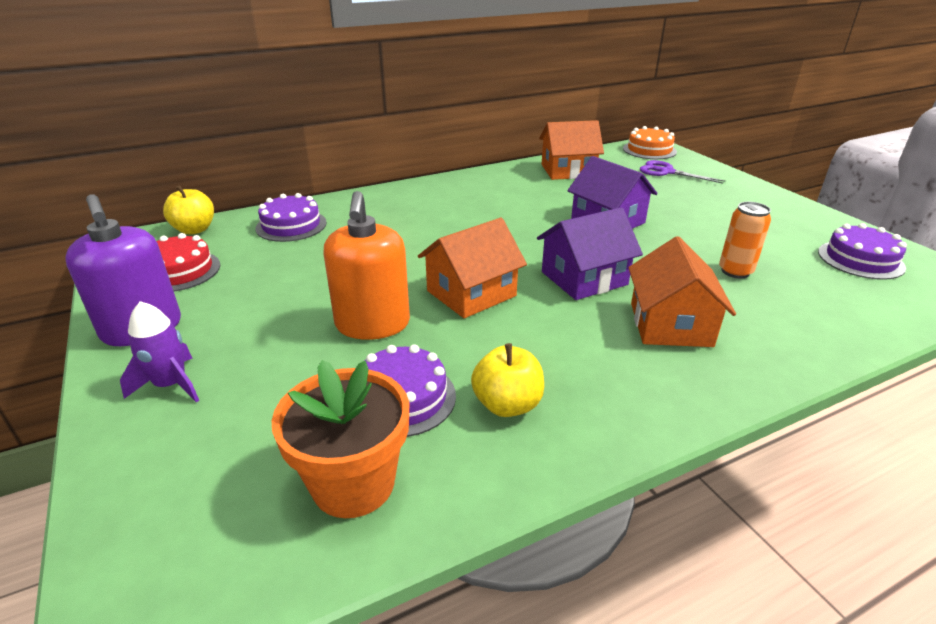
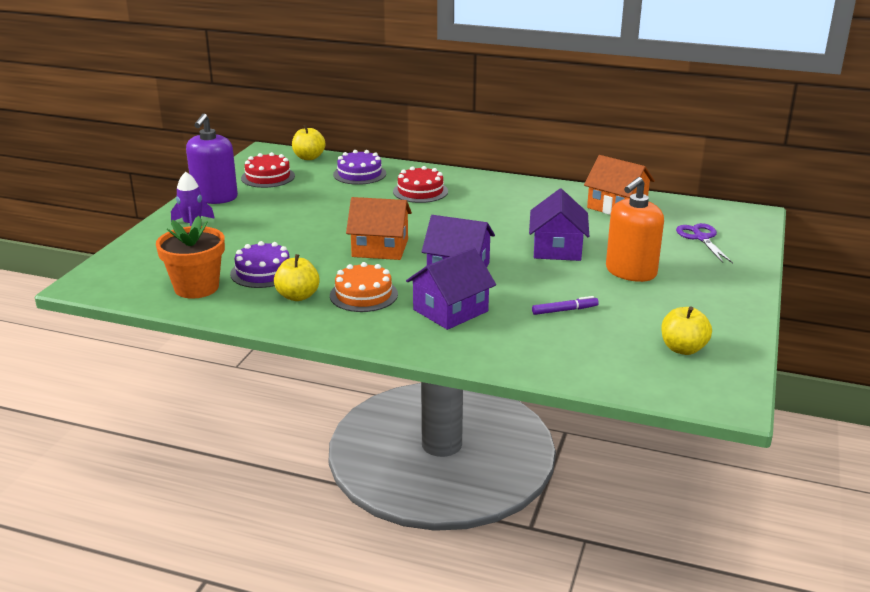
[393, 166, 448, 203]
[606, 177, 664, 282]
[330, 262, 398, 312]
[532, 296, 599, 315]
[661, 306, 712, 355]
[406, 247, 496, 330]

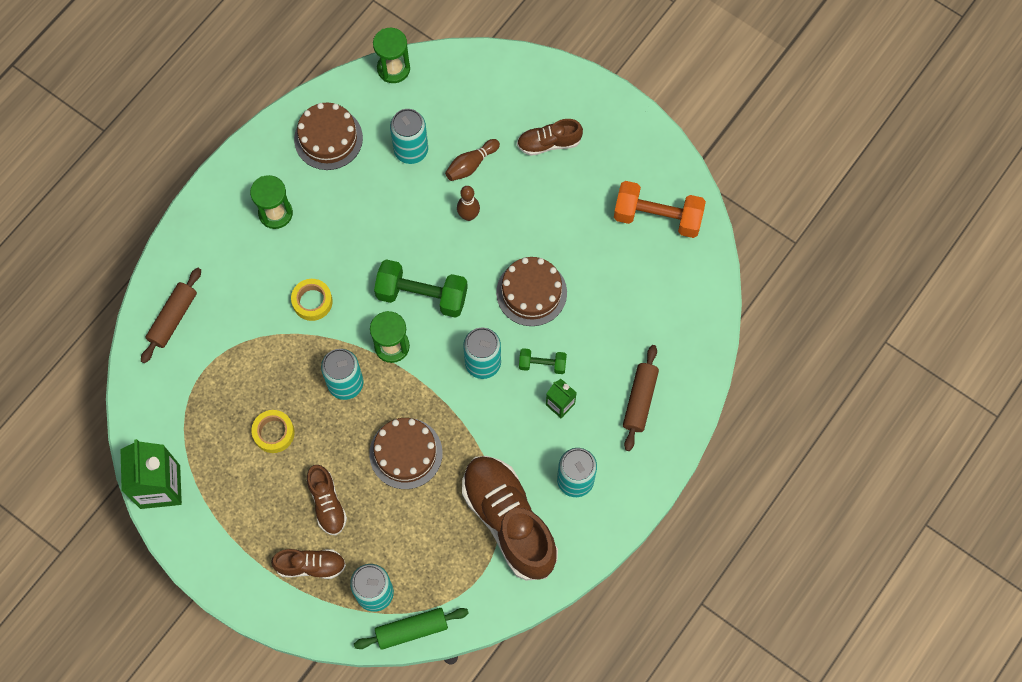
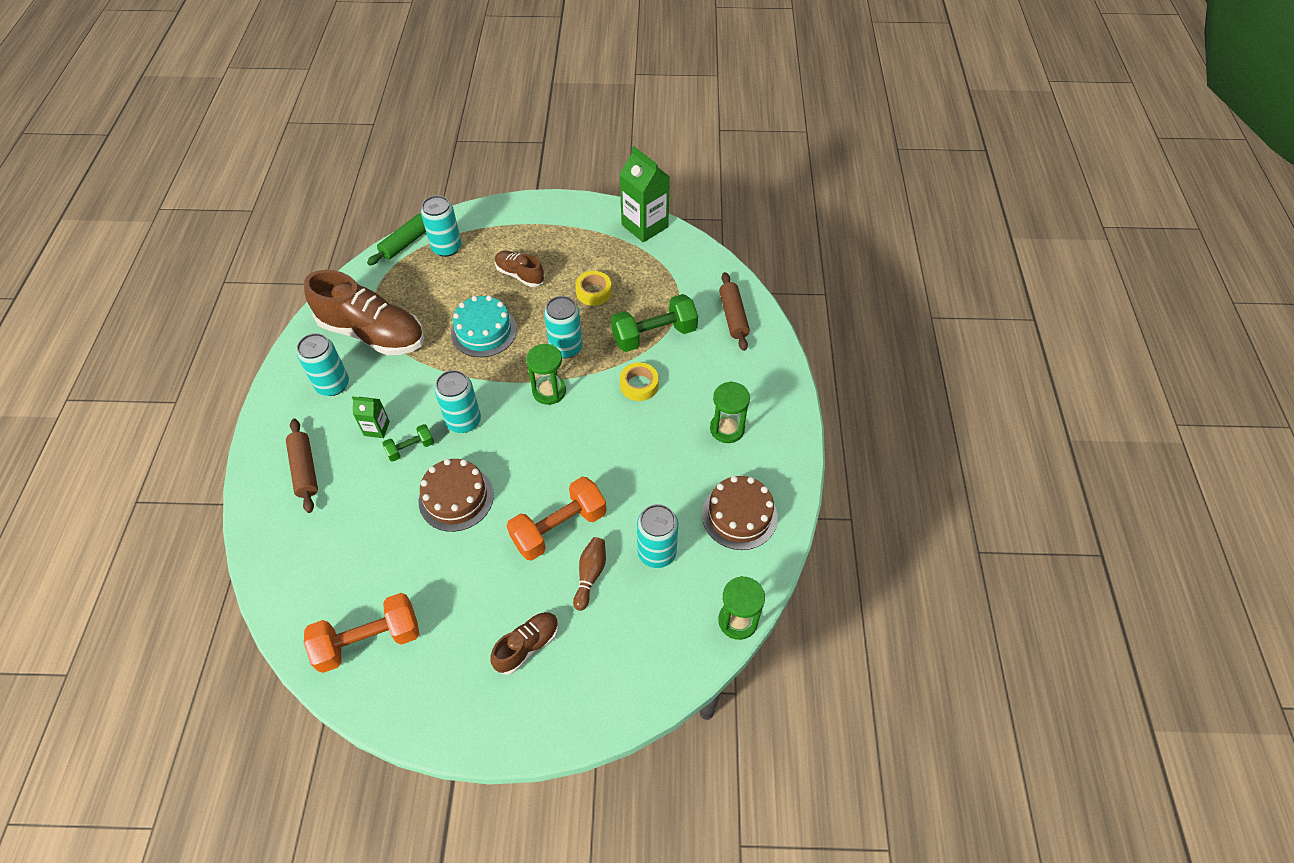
[271, 549, 346, 579] (first image)
[611, 294, 698, 352]
[507, 477, 607, 561]
[451, 296, 517, 357]

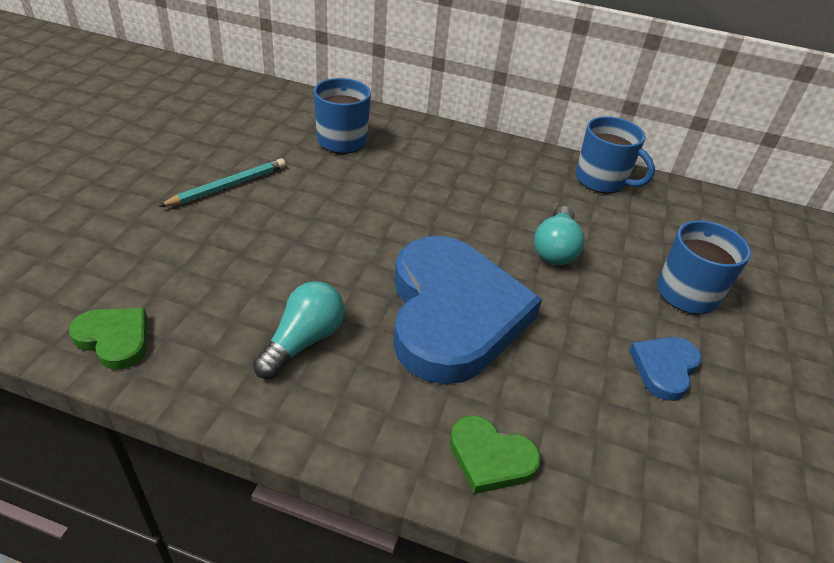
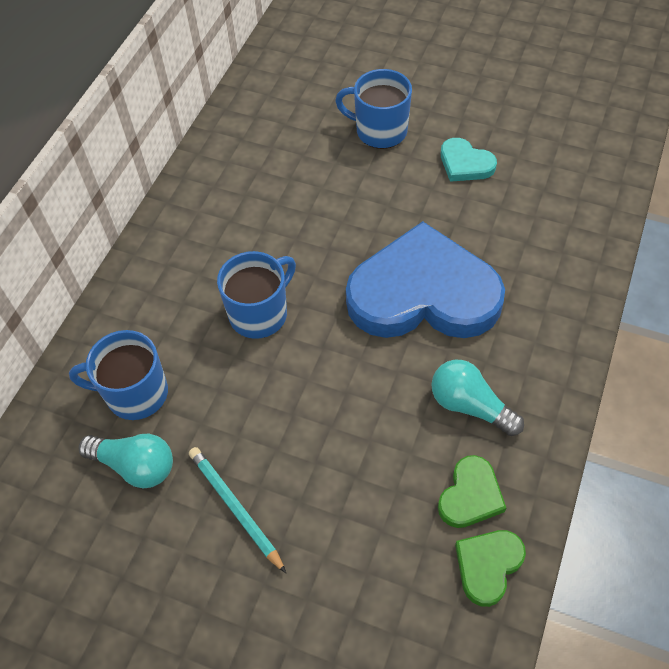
[438, 455, 506, 528]
[79, 434, 173, 489]
[217, 251, 296, 339]
[441, 138, 497, 182]

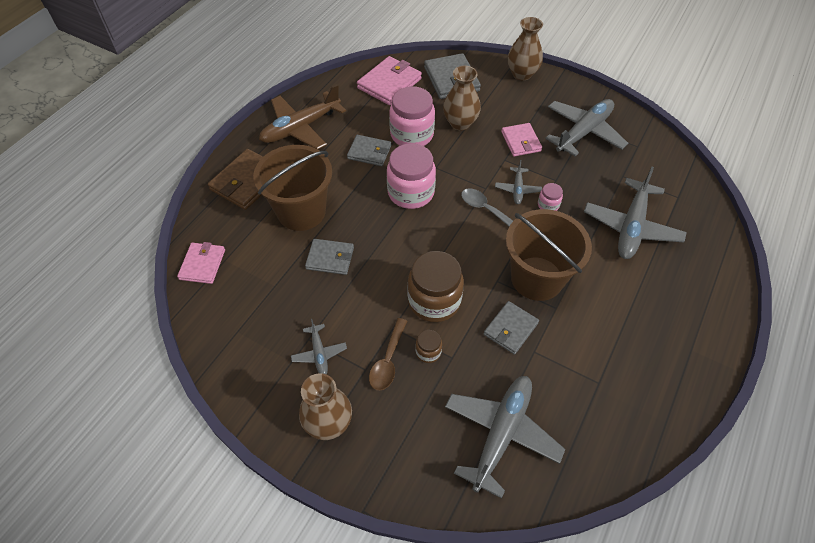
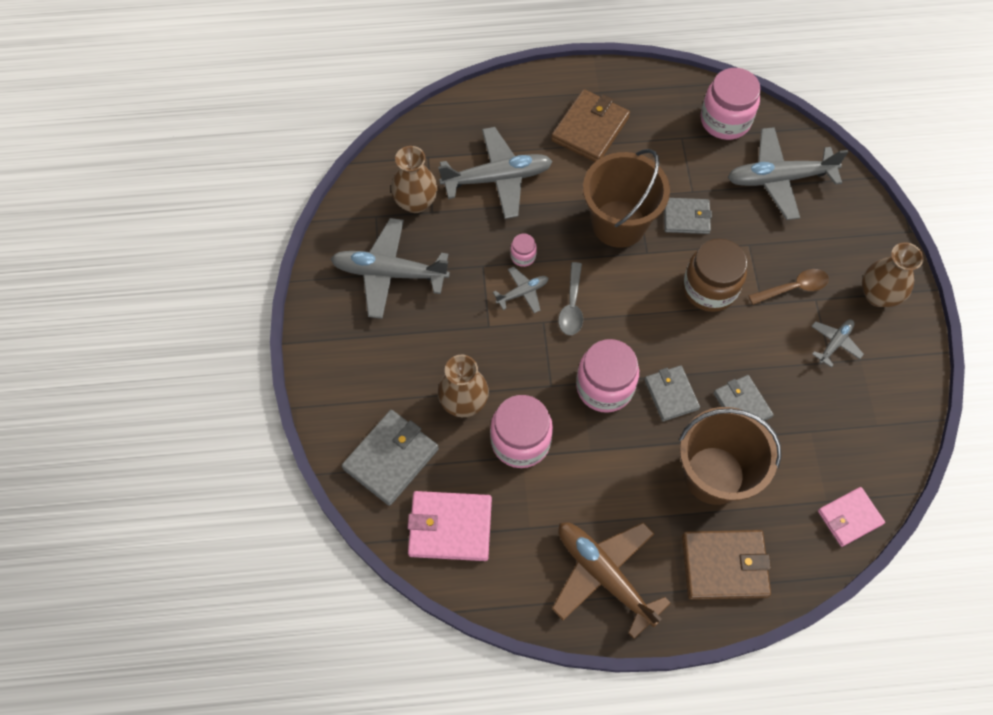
[415, 330, 442, 363] (first image)
[501, 123, 542, 156] (first image)
[551, 89, 630, 162]
[701, 68, 761, 140]
[644, 365, 700, 421]
[391, 146, 438, 213]
[552, 522, 671, 639]

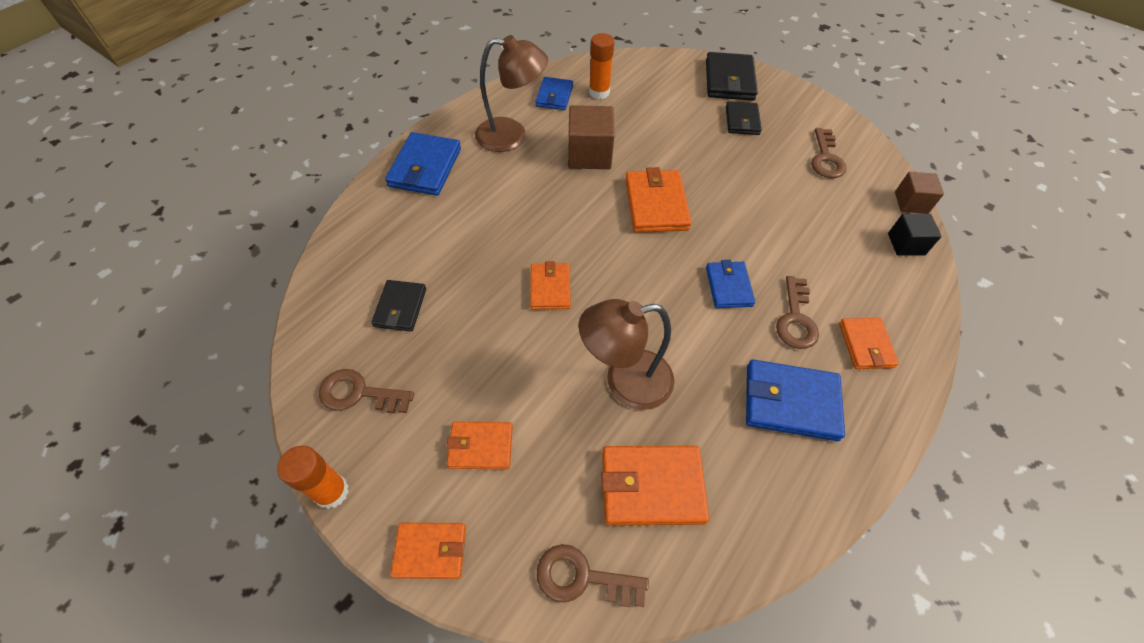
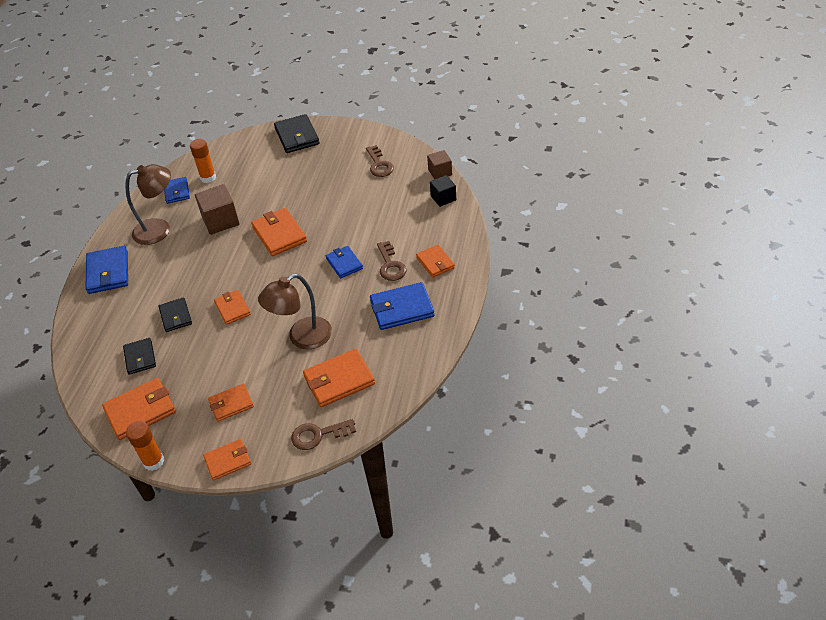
[158, 297, 192, 332]
[102, 378, 176, 440]

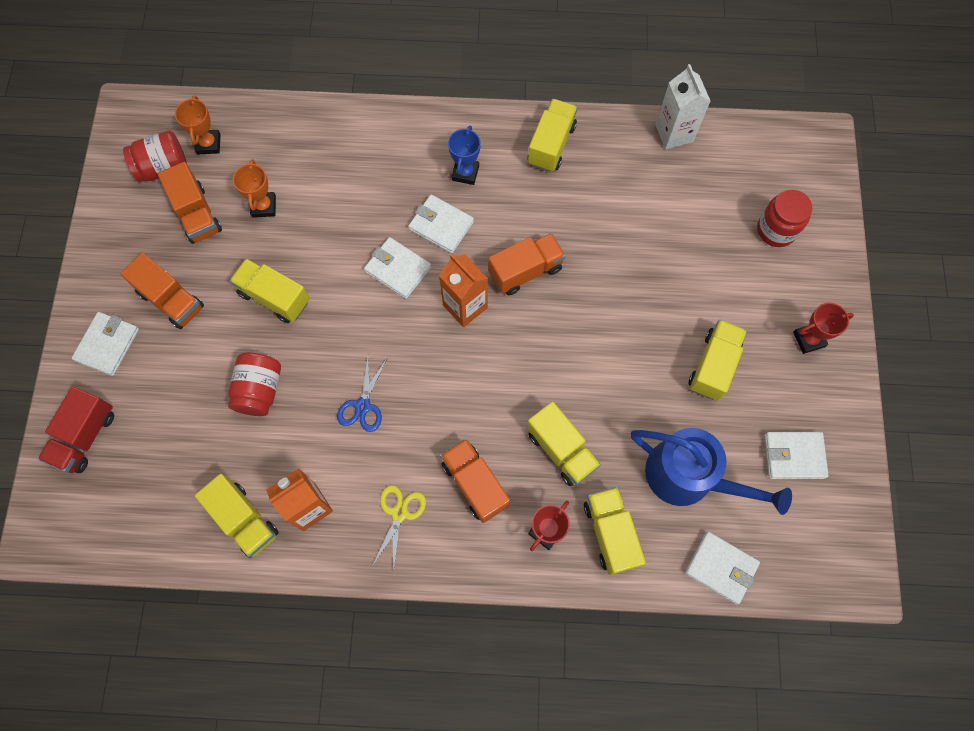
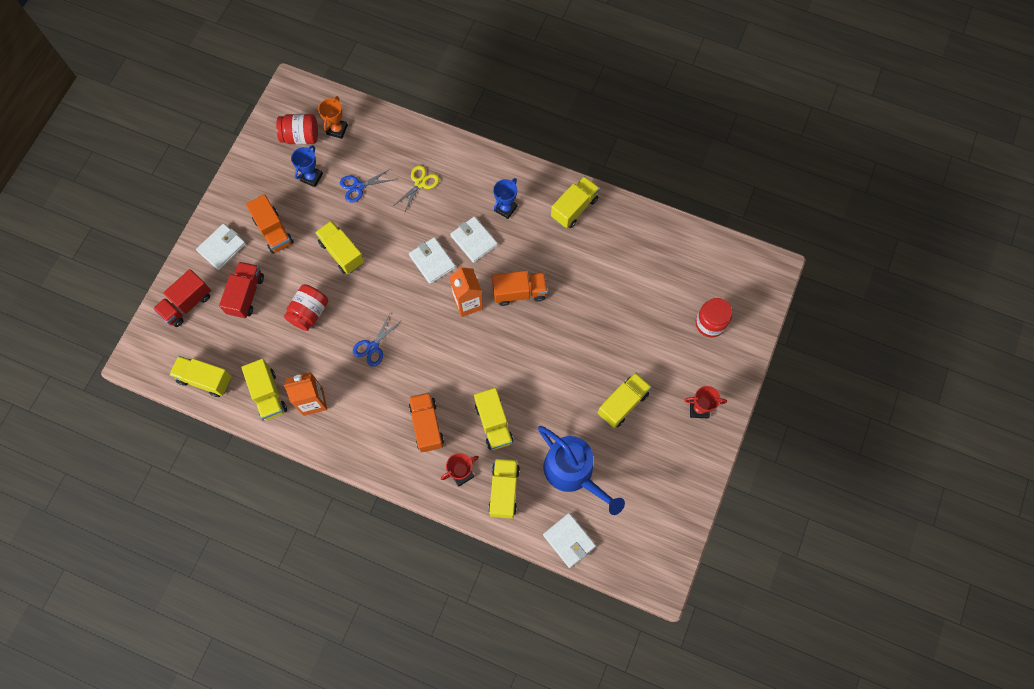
[655, 64, 710, 149] (first image)
[765, 432, 829, 479] (first image)
[169, 356, 232, 397]
[219, 262, 264, 318]
[393, 165, 439, 213]
[291, 145, 323, 187]
[340, 169, 393, 203]

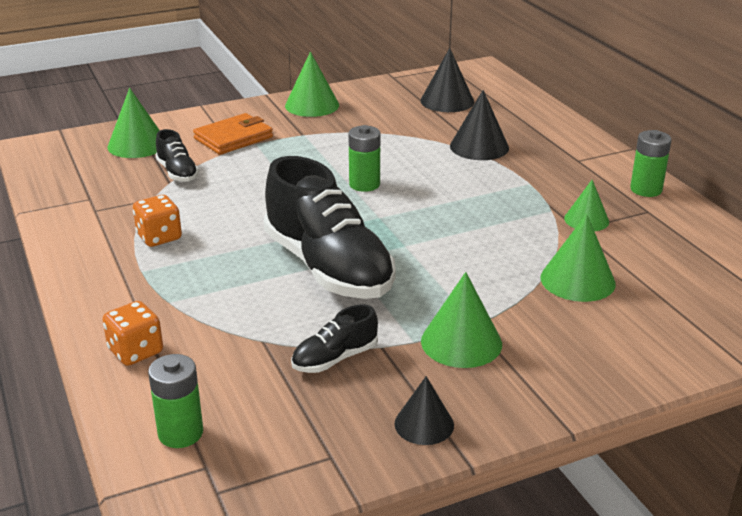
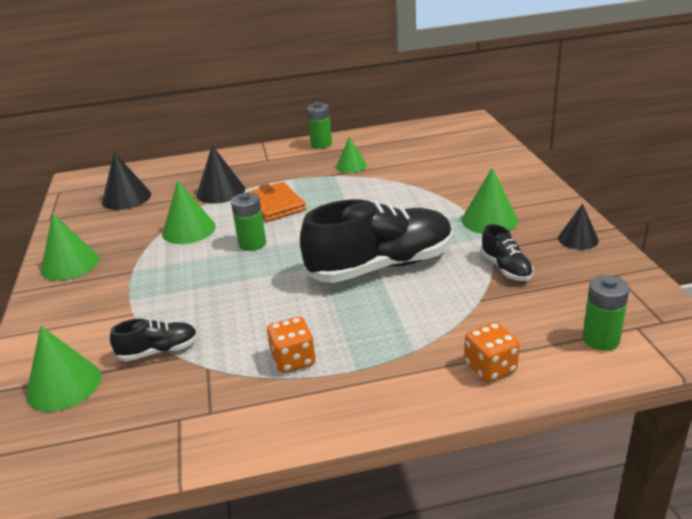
[246, 182, 306, 222]
[162, 181, 216, 244]

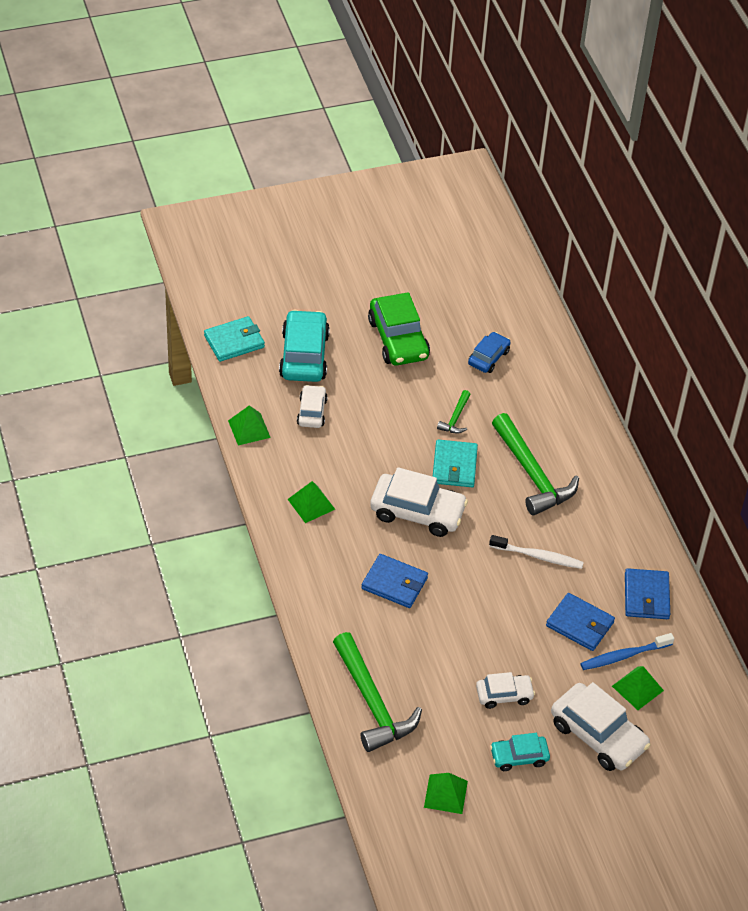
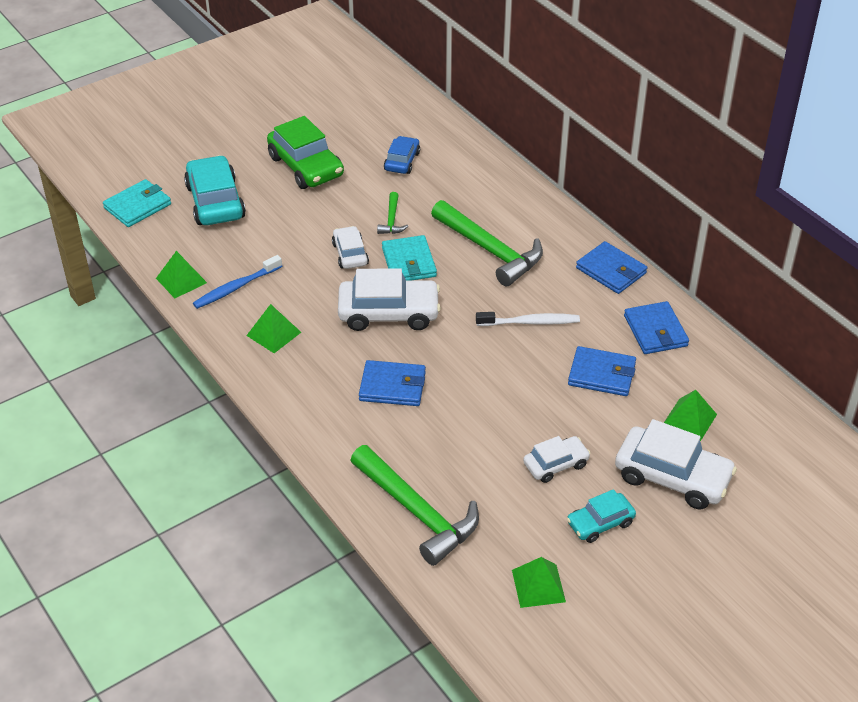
[576, 241, 647, 294]
[332, 226, 369, 269]
[193, 255, 282, 309]

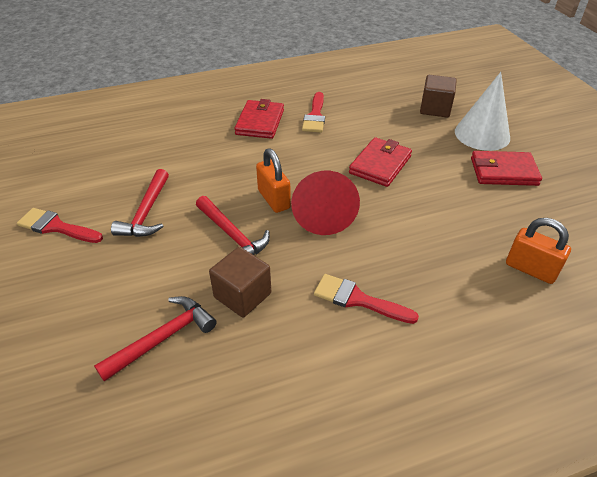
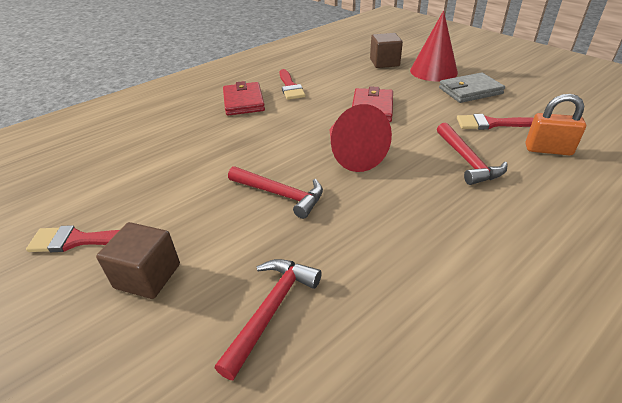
[256, 148, 291, 213] (first image)
[437, 123, 508, 185]
[96, 222, 180, 299]
[457, 114, 534, 130]
[410, 10, 458, 81]
[439, 72, 505, 103]

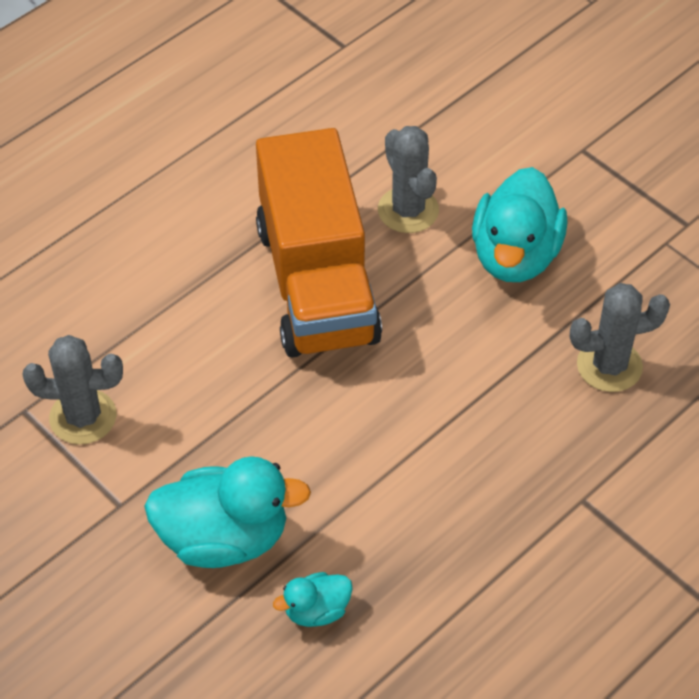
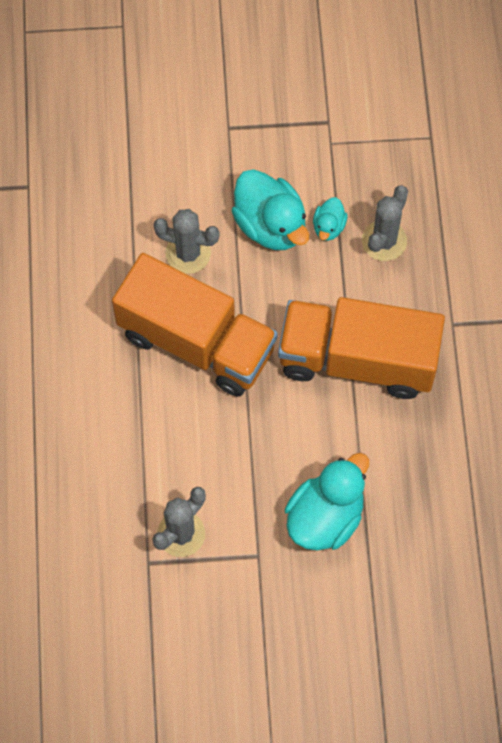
[278, 297, 445, 399]
[313, 197, 347, 241]

